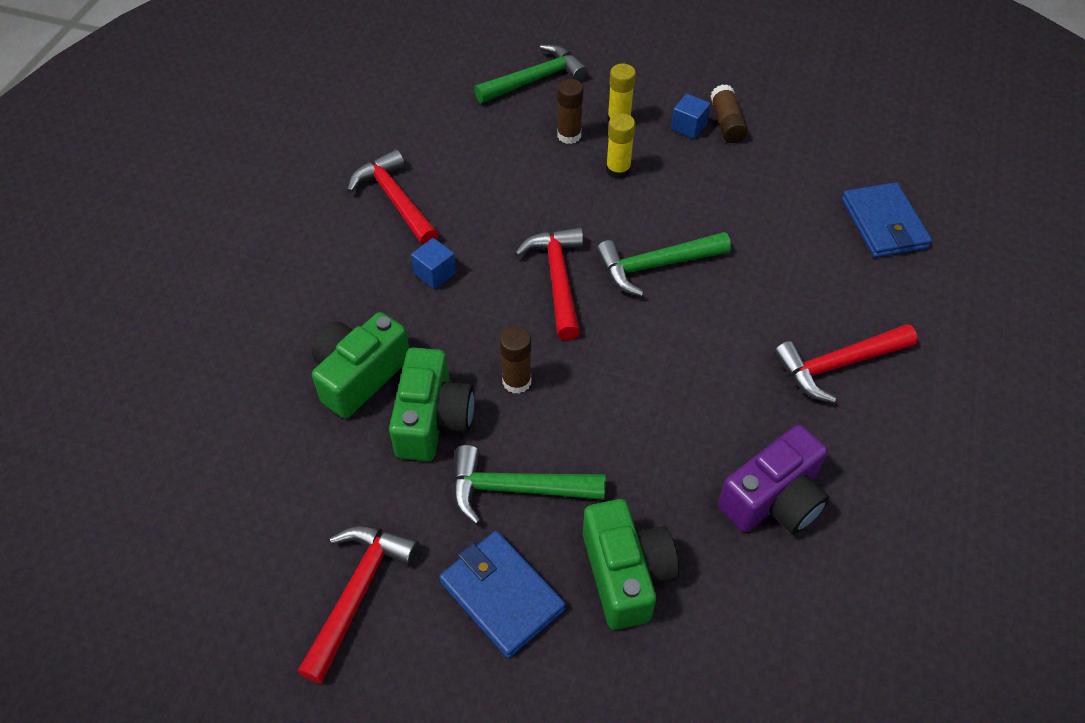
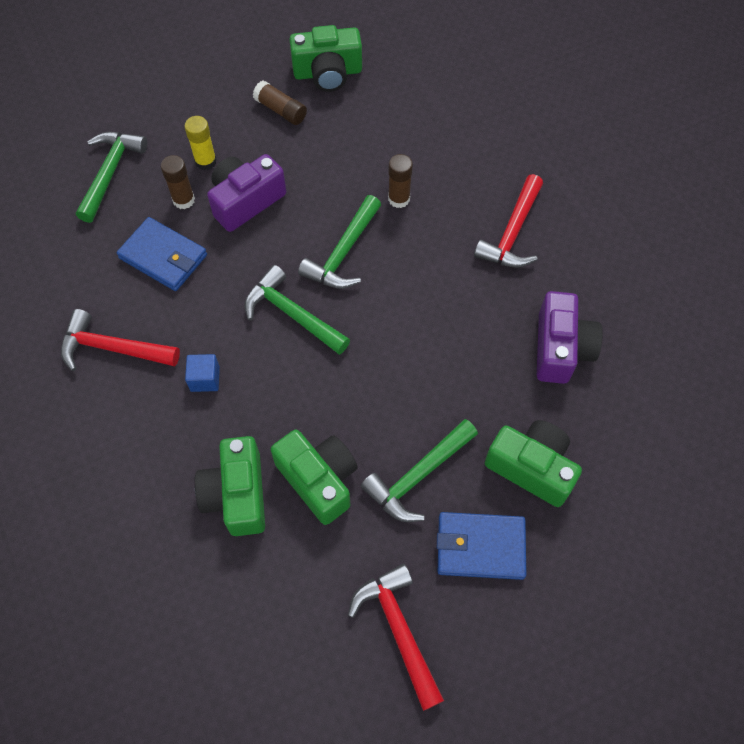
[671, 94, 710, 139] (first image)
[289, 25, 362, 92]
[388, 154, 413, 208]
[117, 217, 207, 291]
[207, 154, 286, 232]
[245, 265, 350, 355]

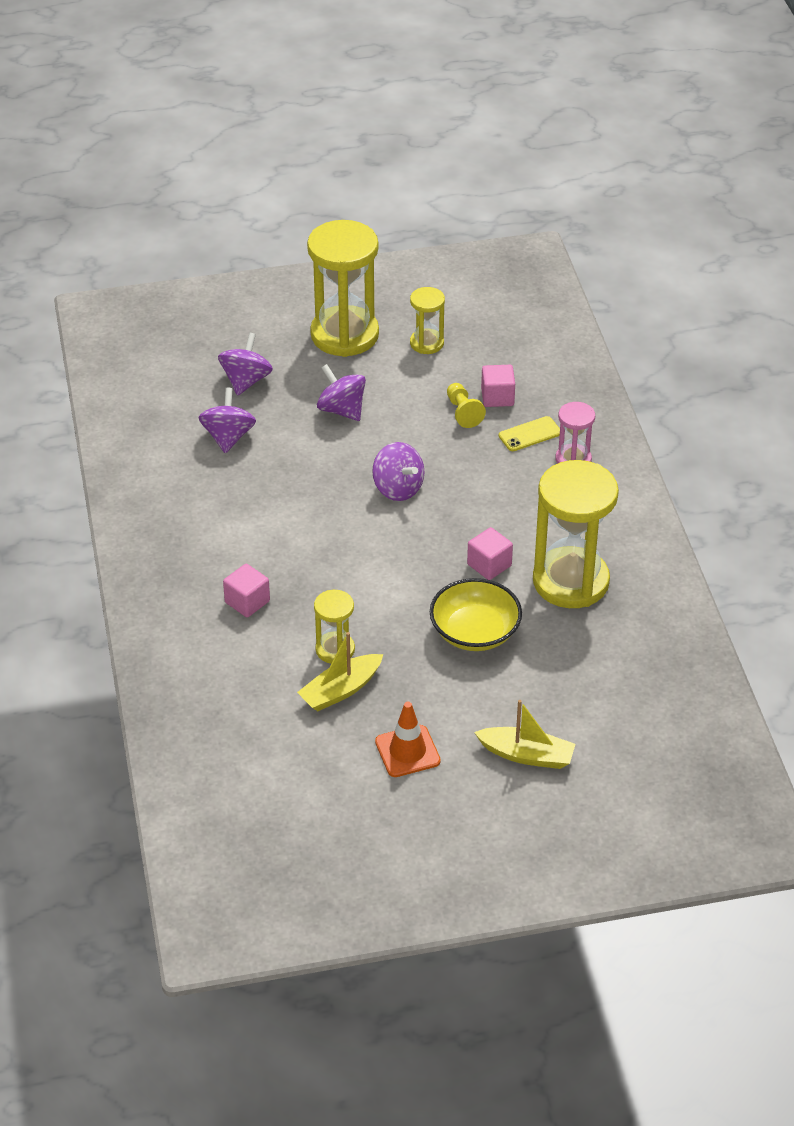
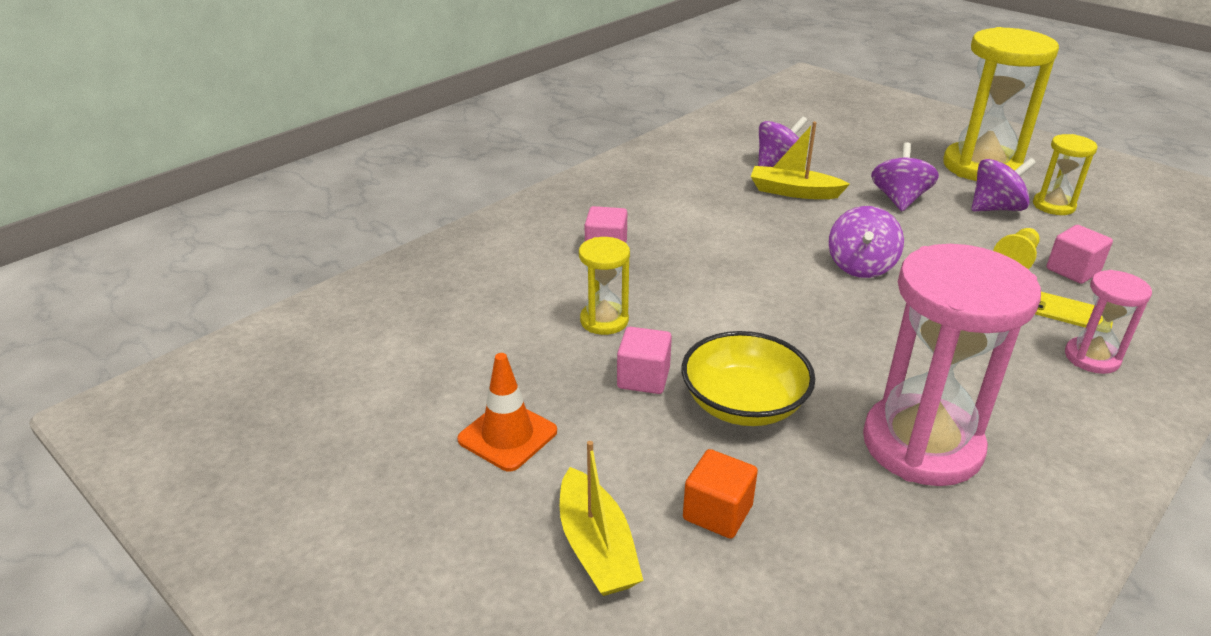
[683, 449, 758, 539]
[971, 158, 1036, 211]
[751, 122, 850, 199]
[617, 327, 672, 394]
[863, 244, 1041, 486]

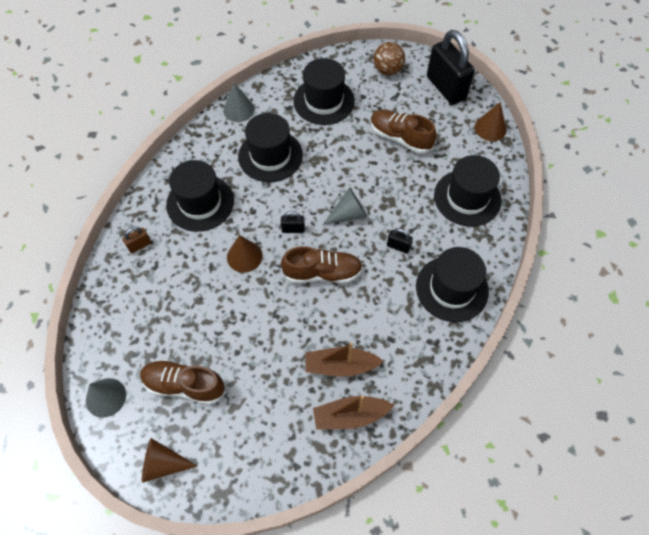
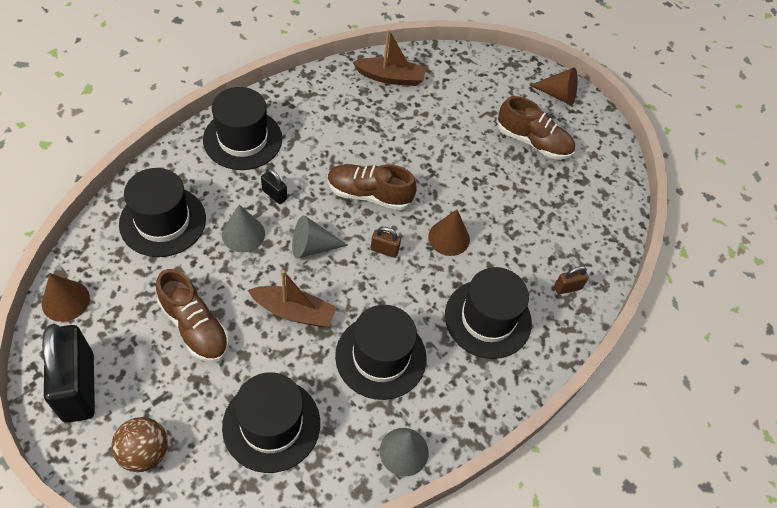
[222, 204, 265, 253]
[248, 270, 337, 327]
[371, 227, 401, 258]

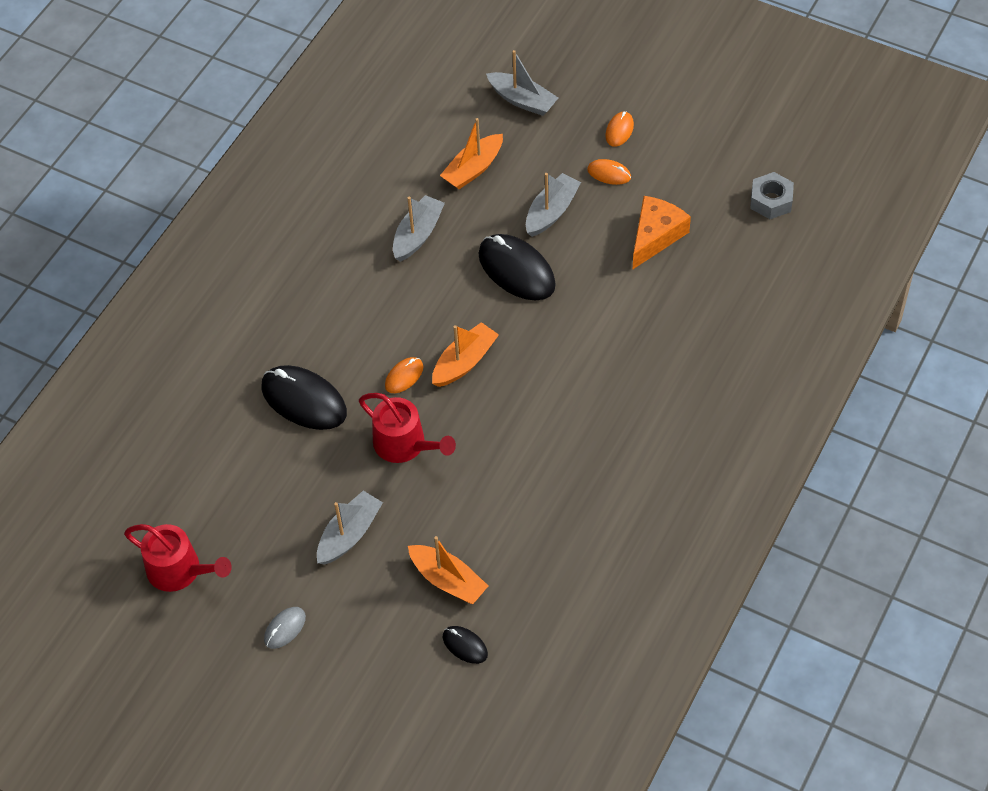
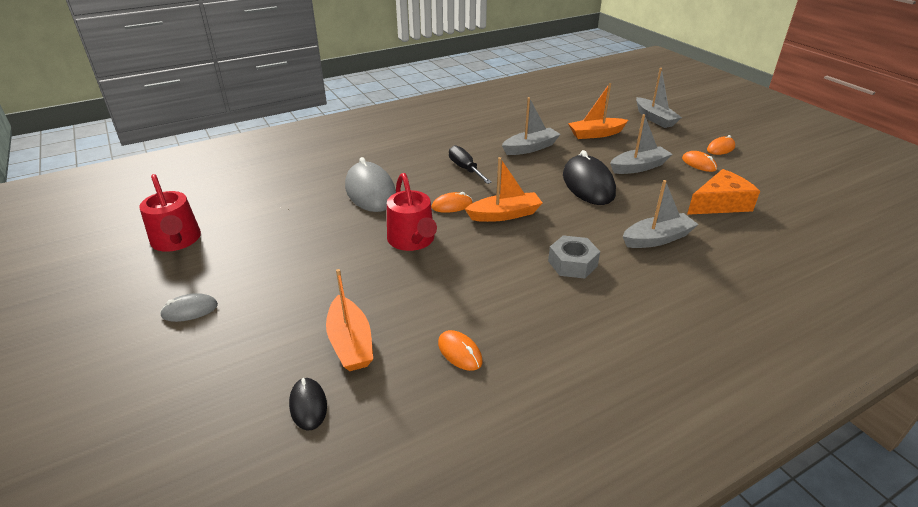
[438, 330, 483, 371]
[449, 145, 492, 184]
[623, 180, 699, 248]
[548, 235, 600, 279]
[345, 157, 396, 212]

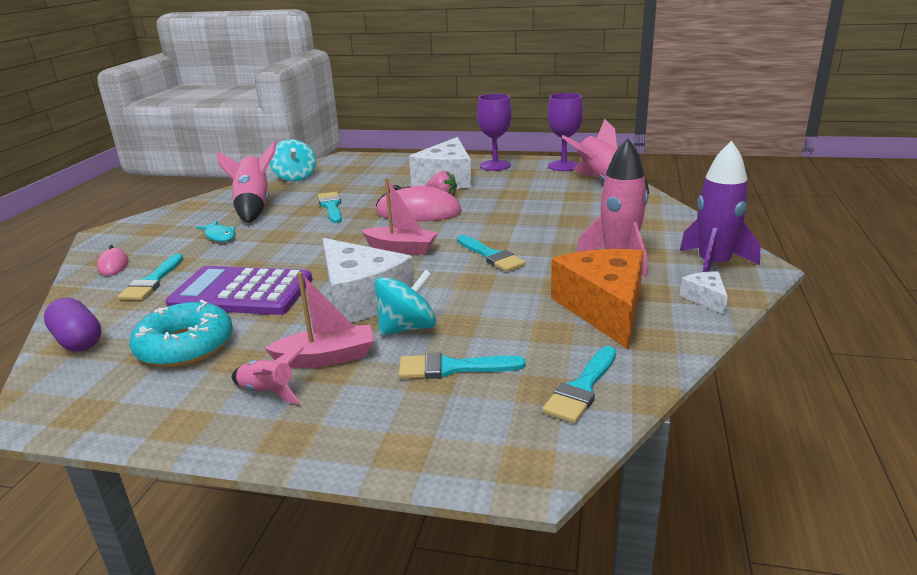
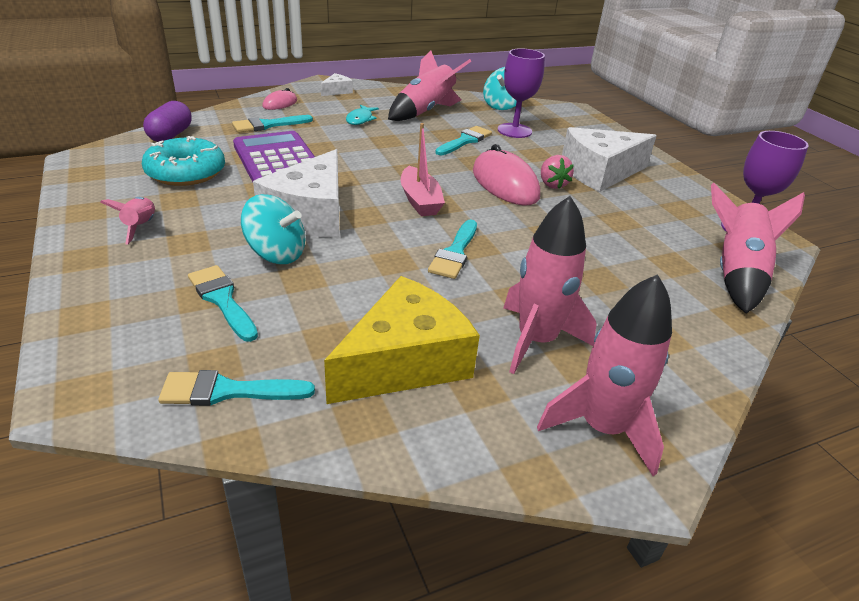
[264, 272, 374, 368] (first image)
[498, 48, 545, 138]
[321, 73, 353, 96]
[324, 276, 480, 404]
[537, 274, 672, 476]

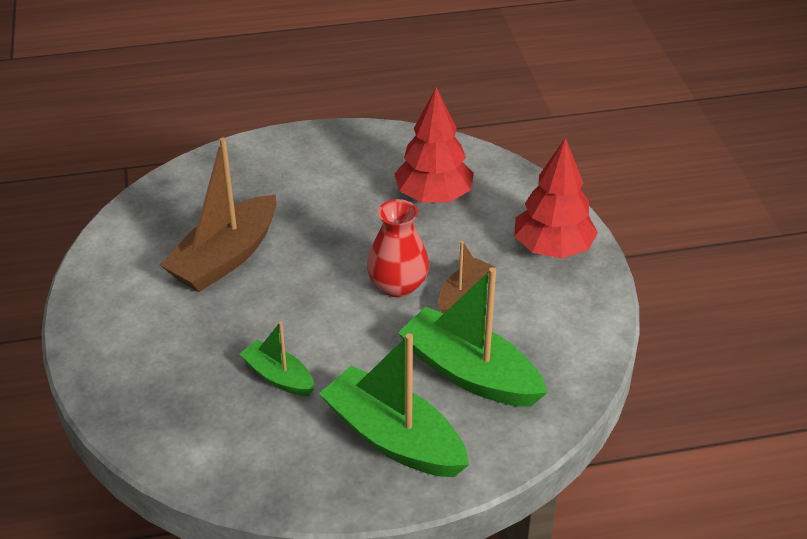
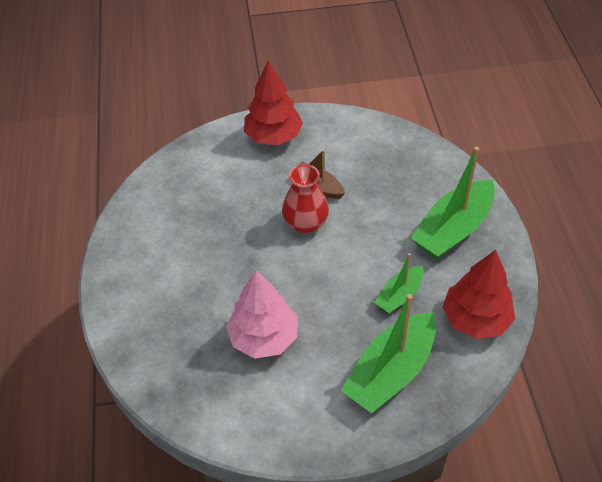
[443, 250, 515, 339]
[341, 294, 436, 413]
[226, 270, 298, 359]

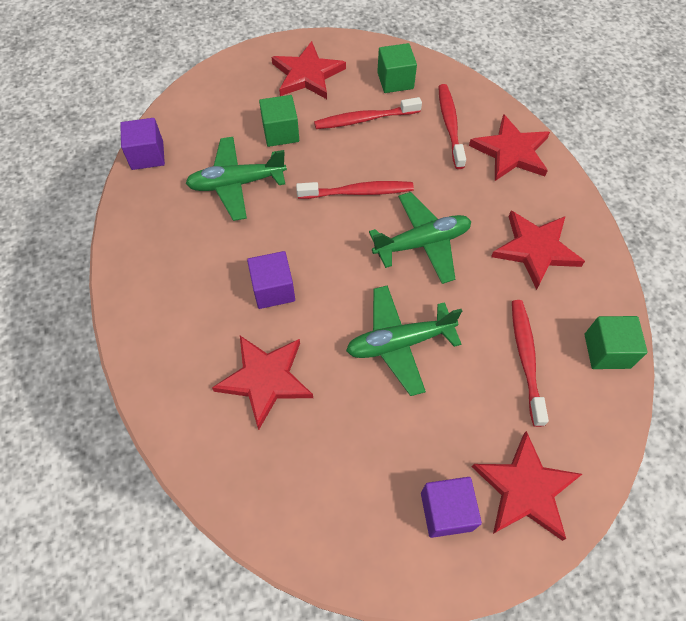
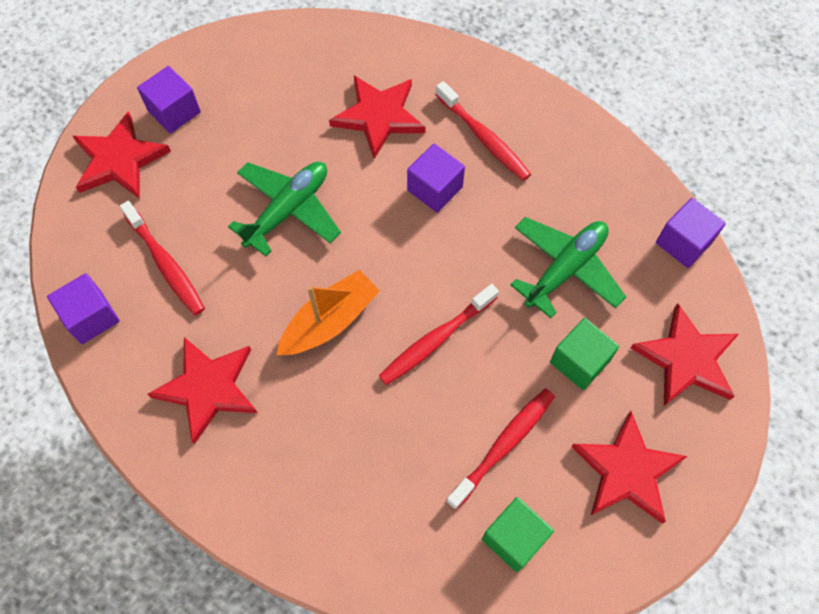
[435, 81, 531, 181]
[631, 303, 739, 406]
[277, 270, 380, 355]
[47, 273, 120, 344]

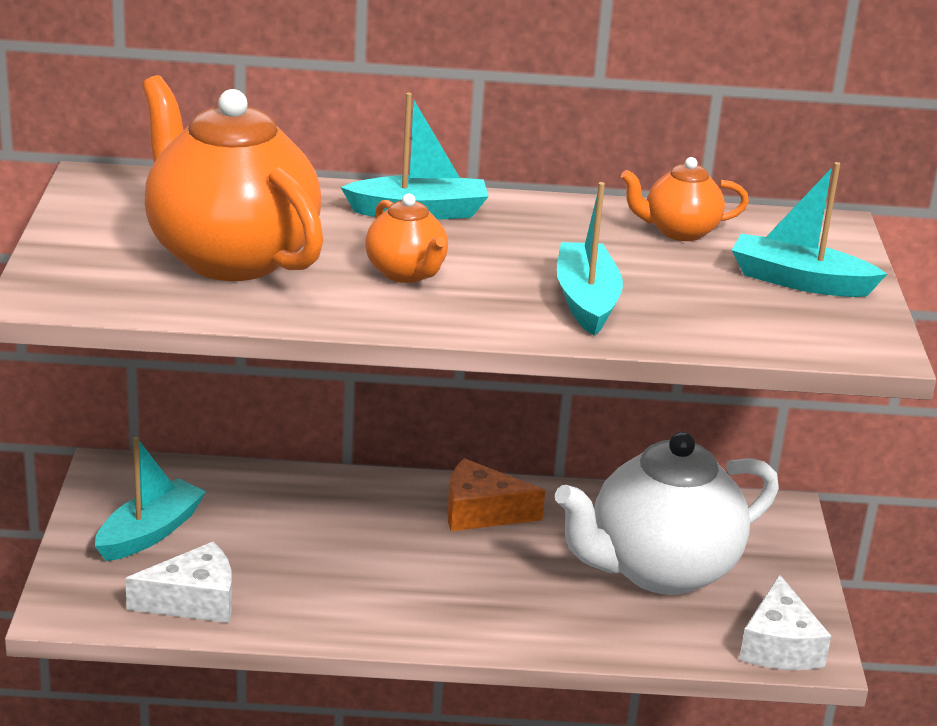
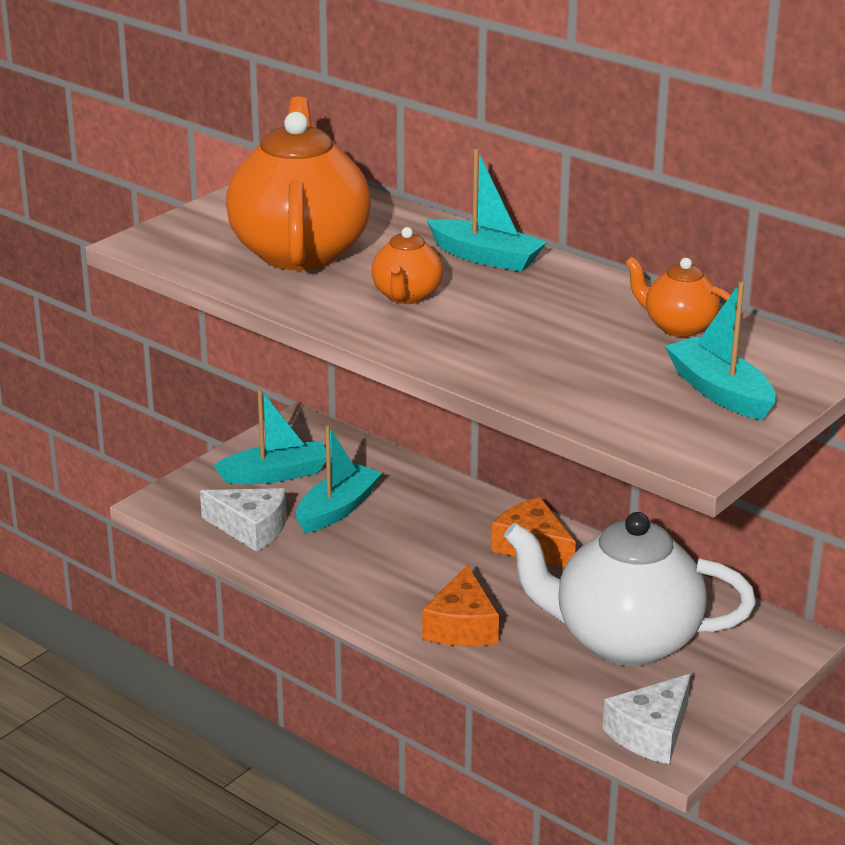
[422, 564, 499, 647]
[296, 425, 382, 533]

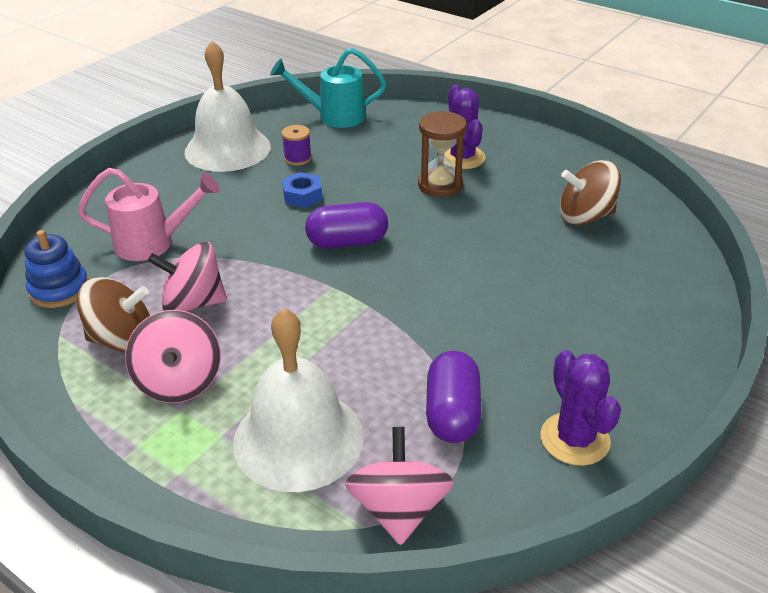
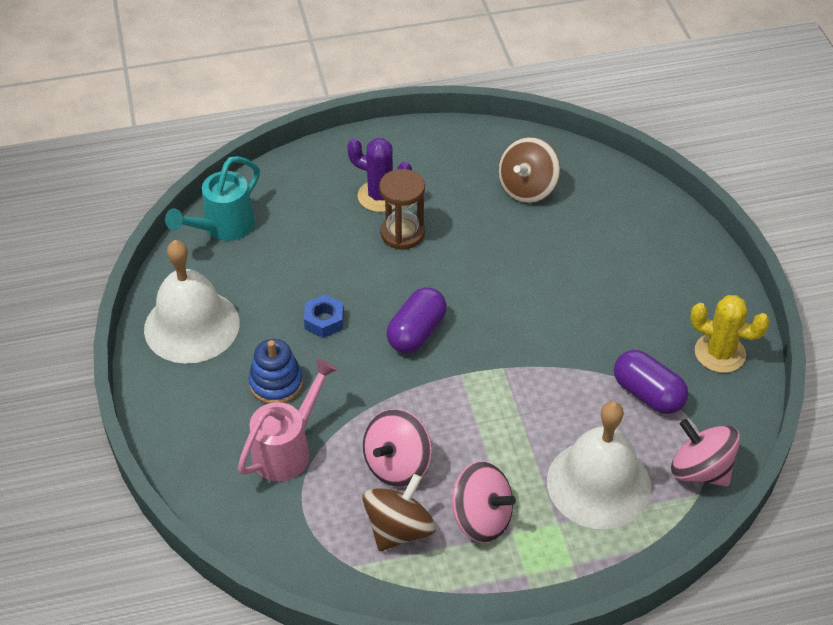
[281, 125, 312, 166] (first image)
[249, 339, 303, 404]
[690, 295, 770, 373]

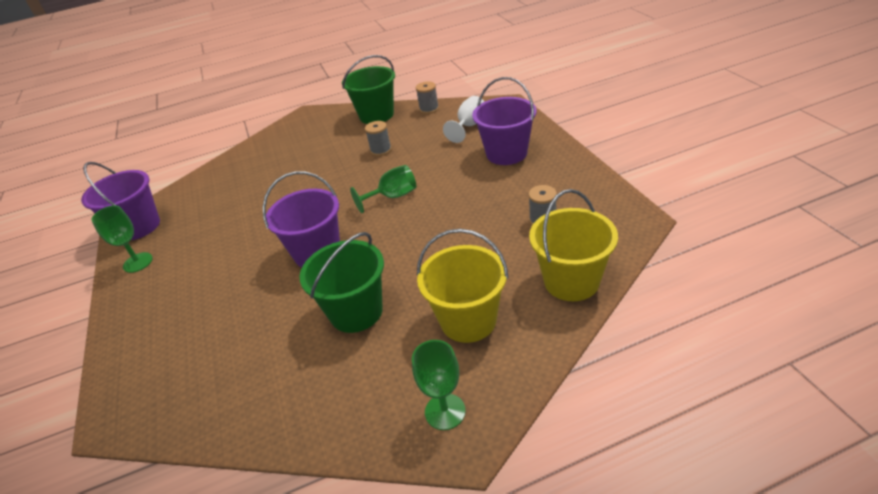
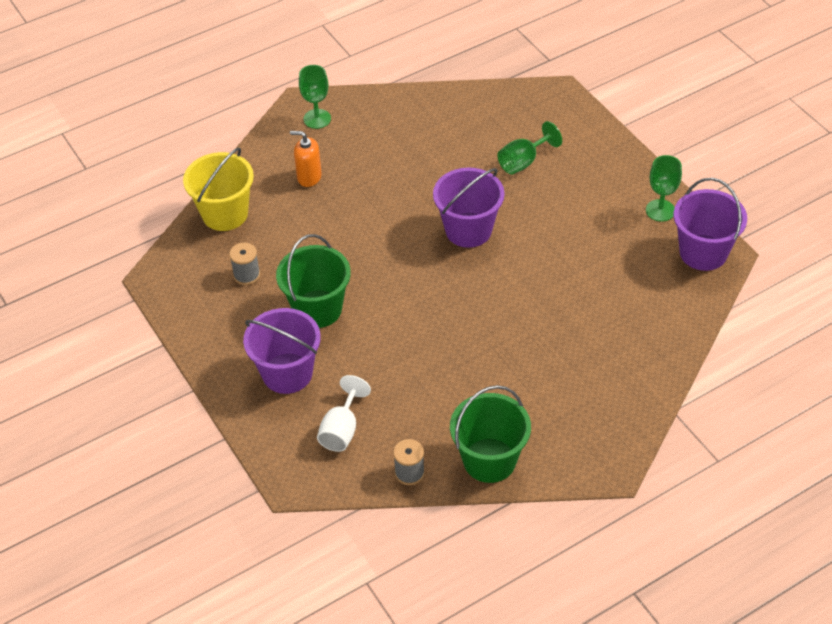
[365, 121, 392, 156] (first image)
[276, 234, 351, 328]
[497, 121, 562, 175]
[290, 131, 322, 187]

